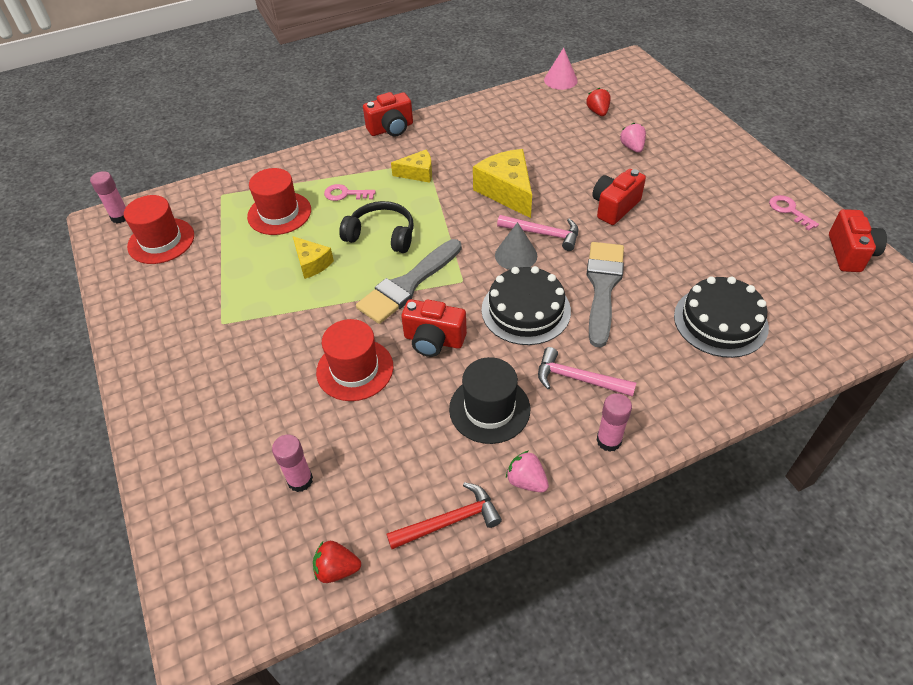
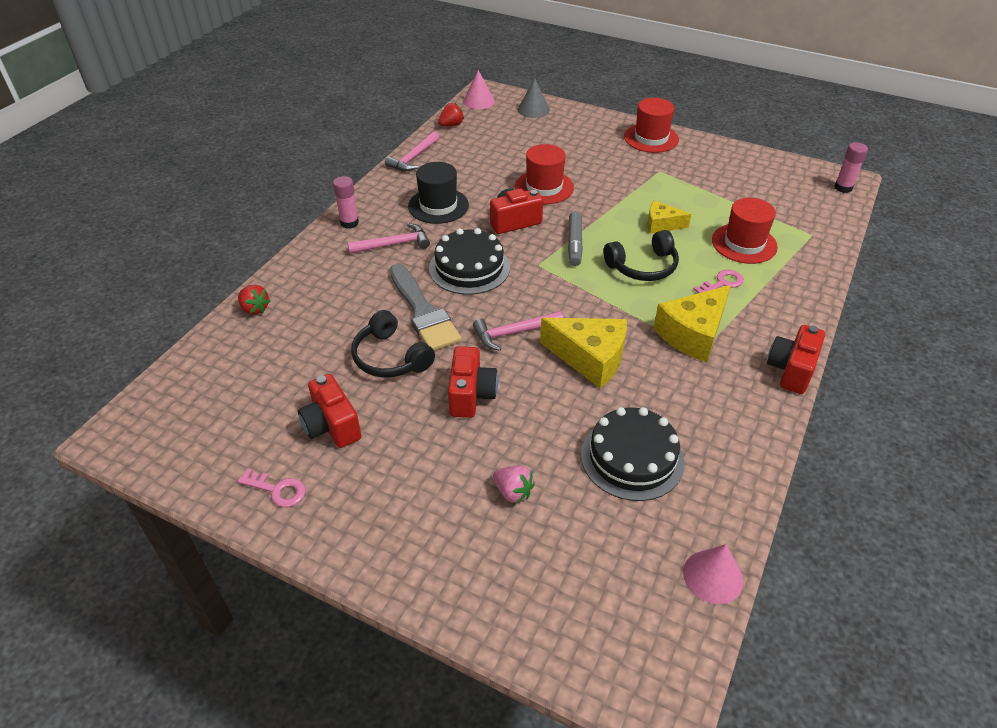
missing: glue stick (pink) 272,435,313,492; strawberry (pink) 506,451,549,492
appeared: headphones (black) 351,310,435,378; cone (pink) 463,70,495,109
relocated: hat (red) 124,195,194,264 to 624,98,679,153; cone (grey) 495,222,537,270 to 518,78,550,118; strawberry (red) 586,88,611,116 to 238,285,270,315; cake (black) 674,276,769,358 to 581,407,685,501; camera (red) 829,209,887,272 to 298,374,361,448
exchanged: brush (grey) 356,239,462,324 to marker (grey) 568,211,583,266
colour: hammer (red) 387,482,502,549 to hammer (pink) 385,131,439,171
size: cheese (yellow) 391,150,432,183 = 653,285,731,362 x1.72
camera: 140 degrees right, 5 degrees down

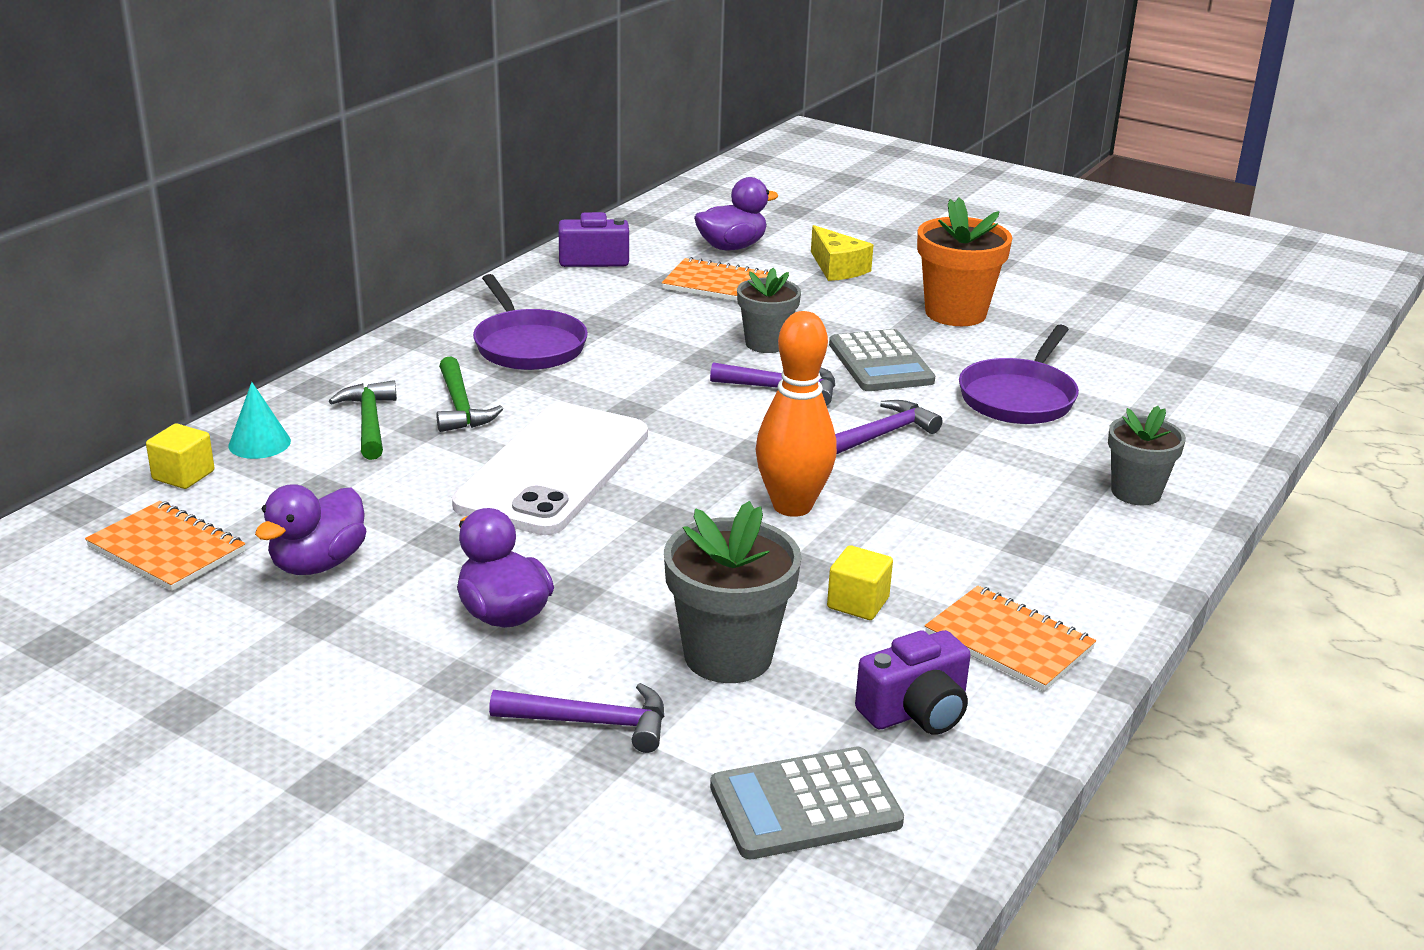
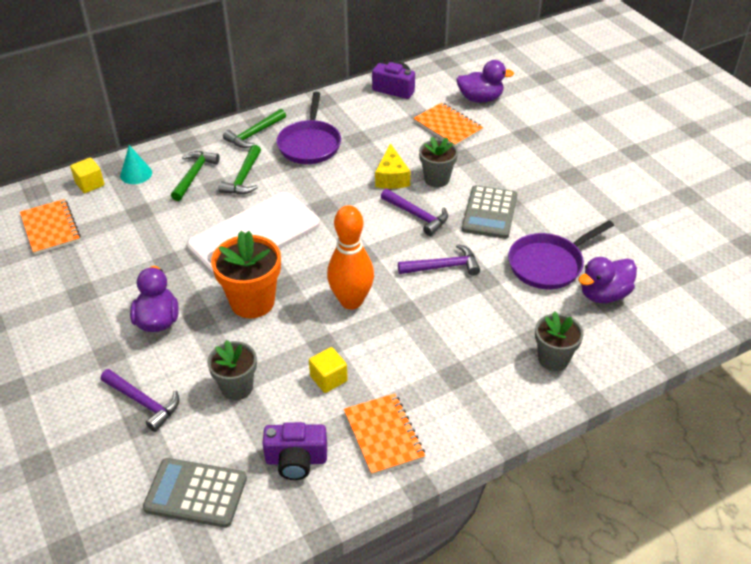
appeared: hammer (green) 223,109,286,148
relocated: duck (purple) 255,484,366,575 to 578,257,637,303; cheese (yellow) 811,225,873,281 to 375,143,411,189; flower pot (orange) 917,197,1012,326 to 211,231,281,318
size: flower pot (grey) 664,501,801,683 = 207,340,257,400 x0.66
camera: 30 degrees right, 15 degrees up

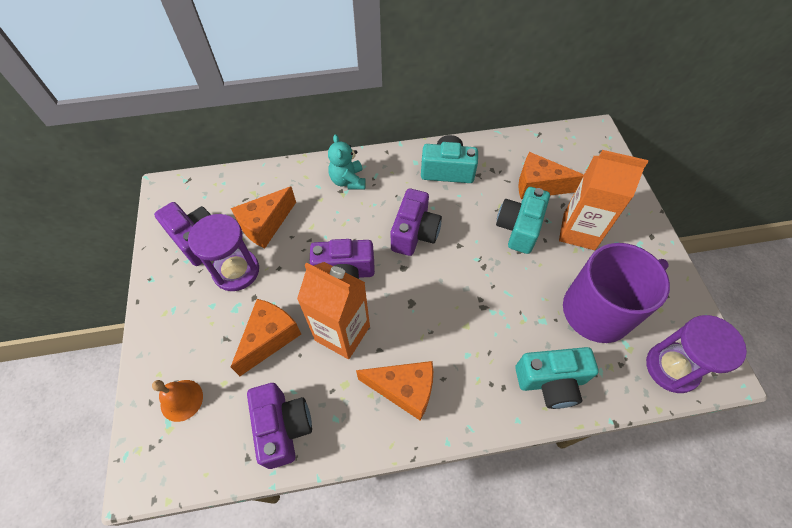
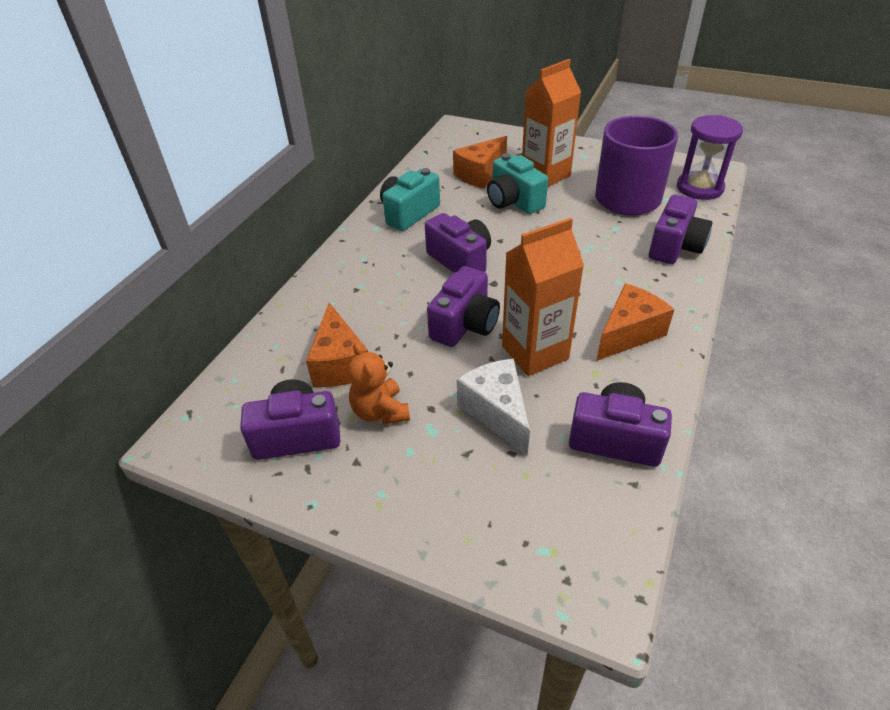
missing: bell (orange) 152,380,203,422; teddy bear (turquoise) 328,134,366,189
exchanged: hourglass (purple) 188,214,259,291 to teddy bear (orange) 348,342,410,424
colour: cheese (orange) 231,299,301,376 to cheese (white) 457,358,530,456; camera (turquoise) 515,347,599,409 to camera (purple) 649,195,712,264
camera: 55 degrees left, 15 degrees down

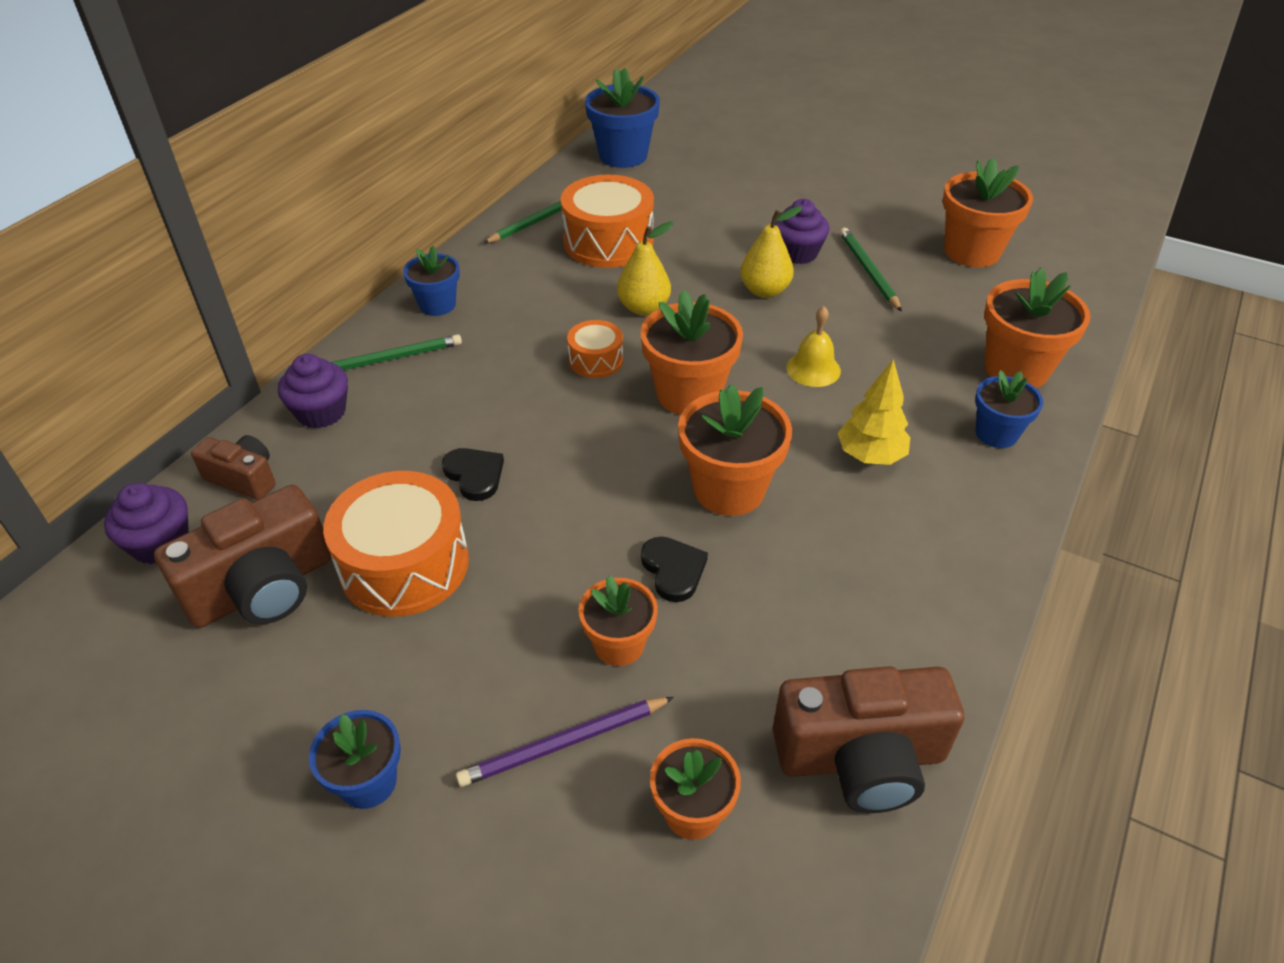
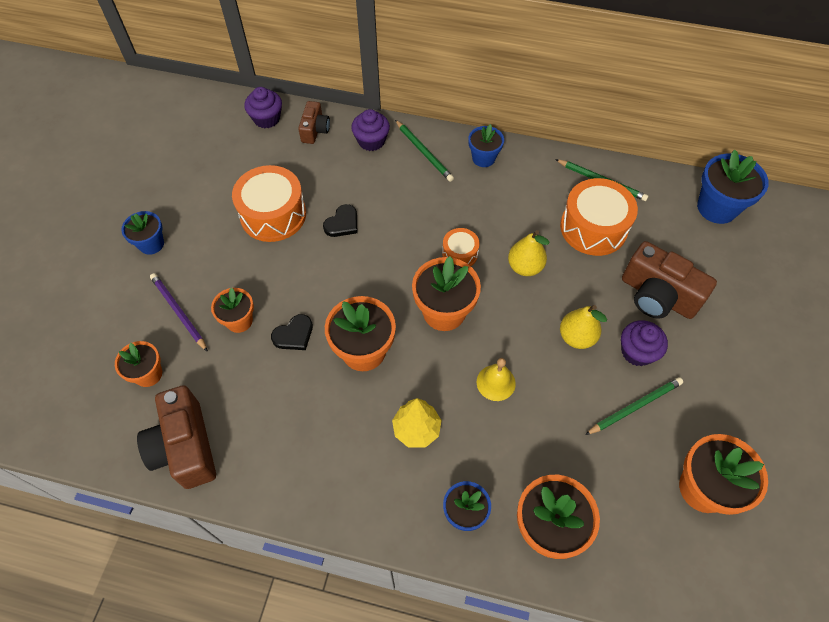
relocated: camera (brown) 154,485,332,628 to 622,241,717,319
camera: 75 degrees right, 15 degrees up

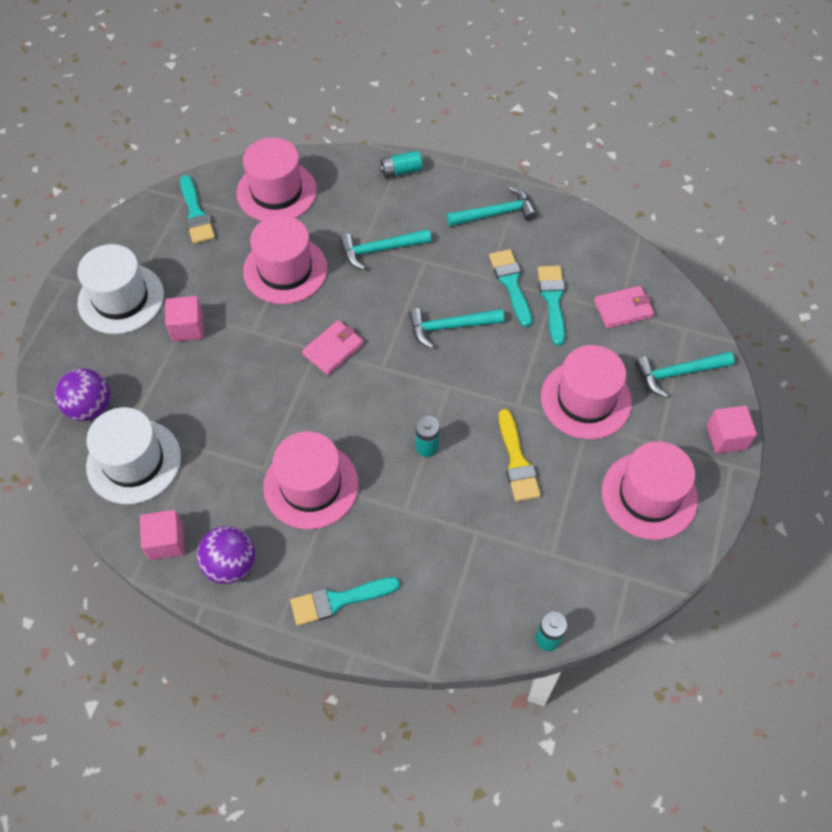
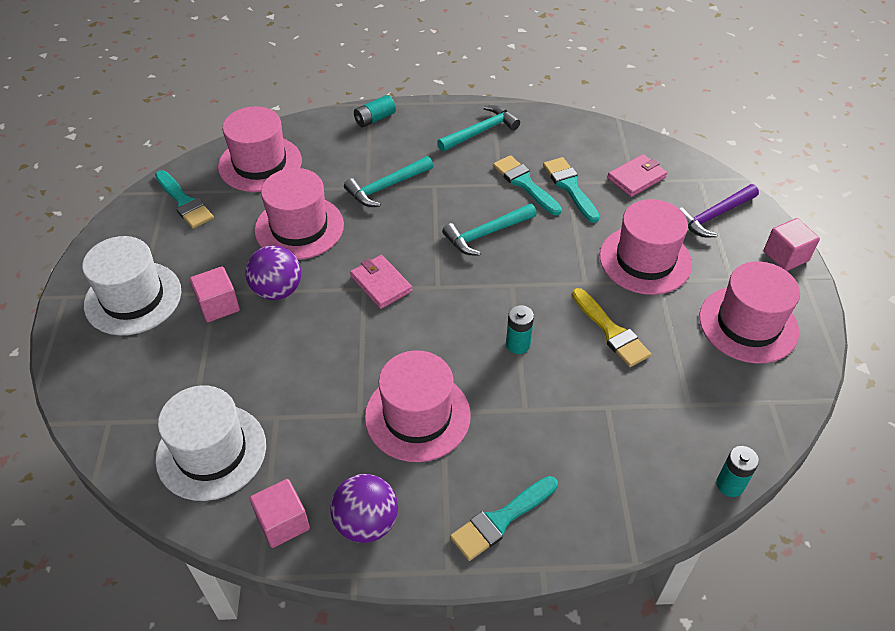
relocated: ball (purple) 55,368,111,421 to 245,245,302,300
colour: hammer (turquoise) 635,351,734,398 to hammer (purple) 679,184,759,237
spun: wallet (pink) 302,320,364,375 = 350,255,412,309 60 degrees counterclockwise
camera: 20 degrees left, 10 degrees down

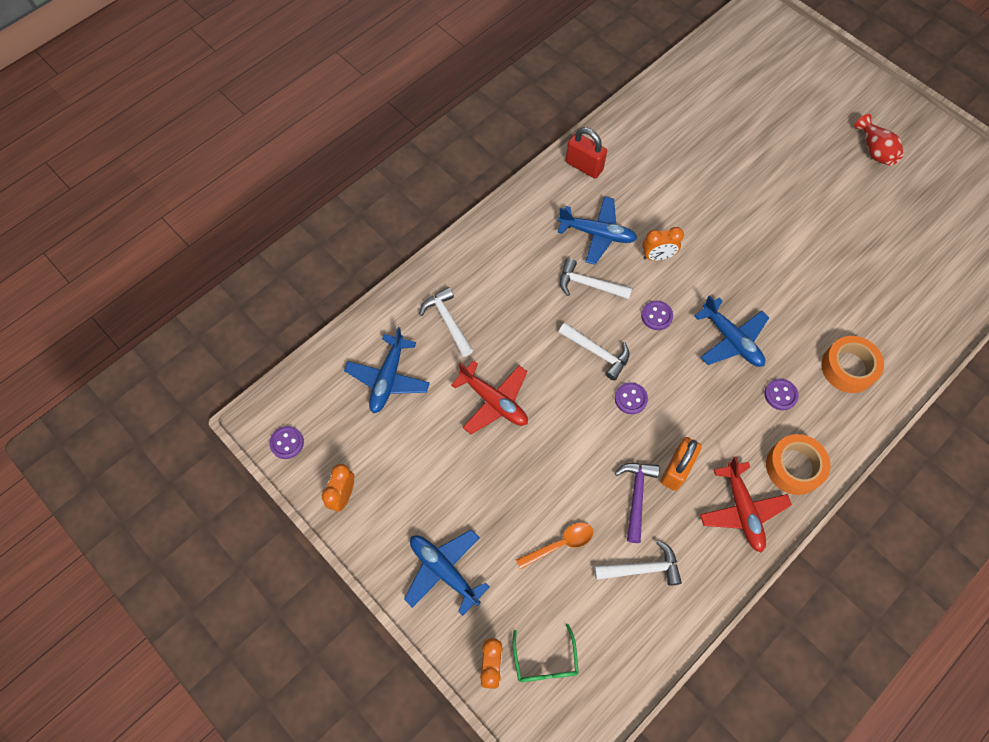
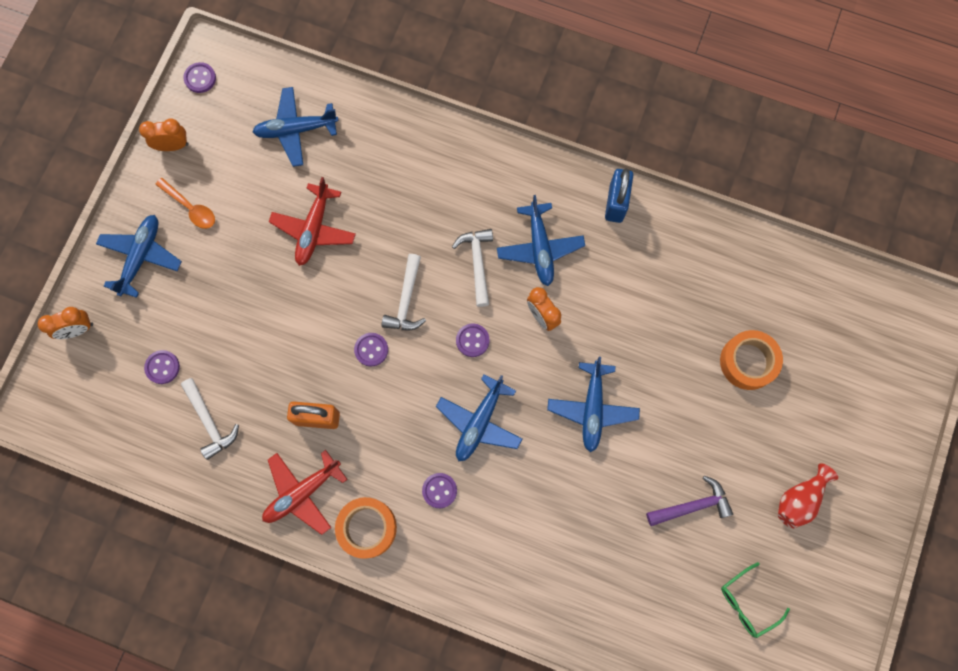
missing: hammer (white) 419,287,473,357
appeared: button (purple) 144,350,180,384; plane (blue) 547,357,640,452
relocated: glasses (green) 513,624,579,682 to 721,562,790,638; spoon (orange) 516,522,593,569 to 155,178,215,229; hammer (purple) 615,463,660,543 to 646,476,733,526; tape (orange) 821,336,884,393 to 720,330,783,390
colour: padlock (red) 566,127,607,179 to padlock (blue) 605,169,633,223
camera: 65 degrees right, 10 degrees up

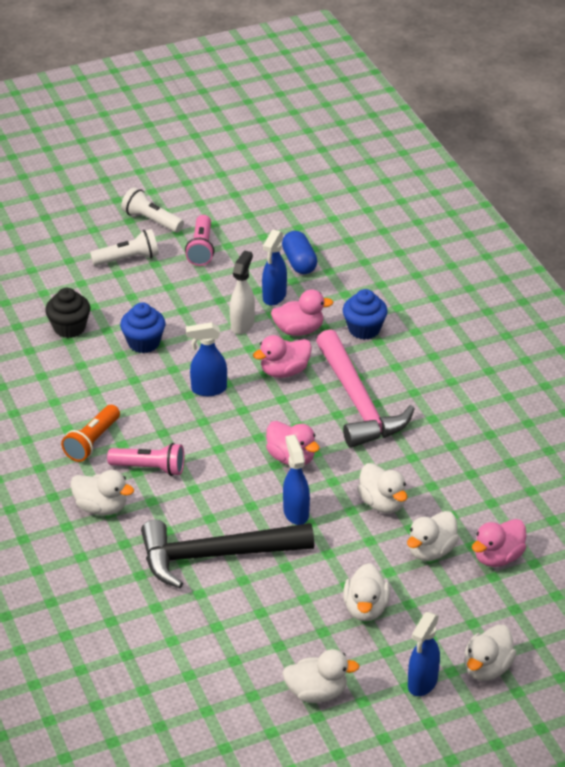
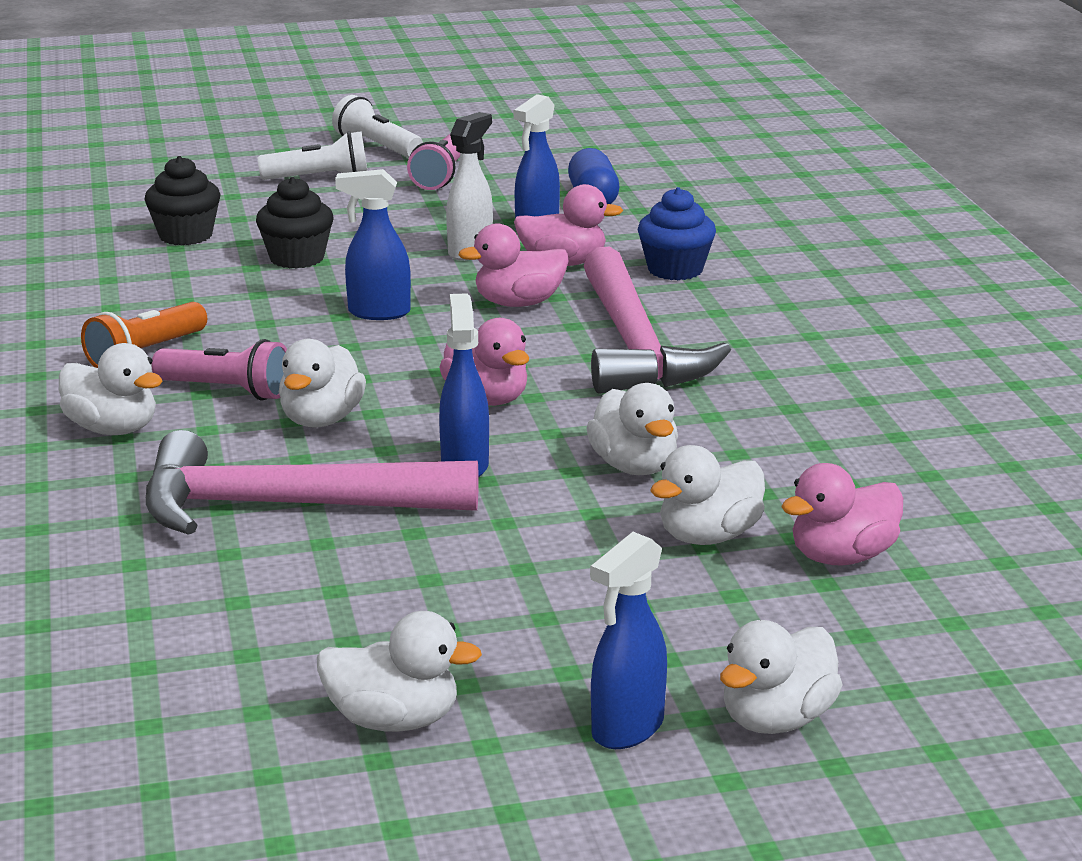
relocated: duck (white) 343,563,390,621 to 279,339,366,428
colour: cupcake (blue) 120,302,166,353 to cupcake (black) 256,177,334,269; hammer (black) 141,520,314,588 to hammer (pink) 146,430,479,535
camera: 10 degrees right, 15 degrees down

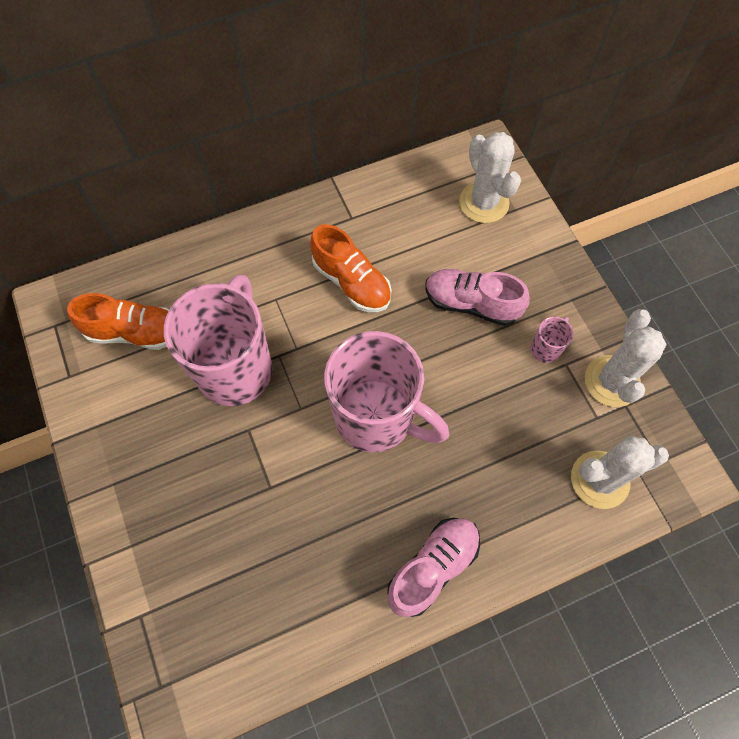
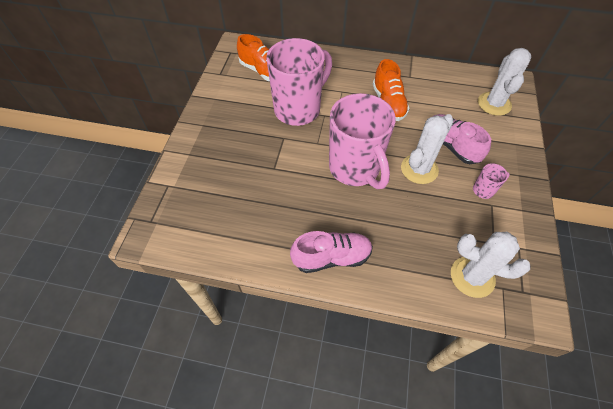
relocated: cactus (white) 585,309,667,407 to 401,114,454,184
camera: 35 degrees right, 10 degrees down

